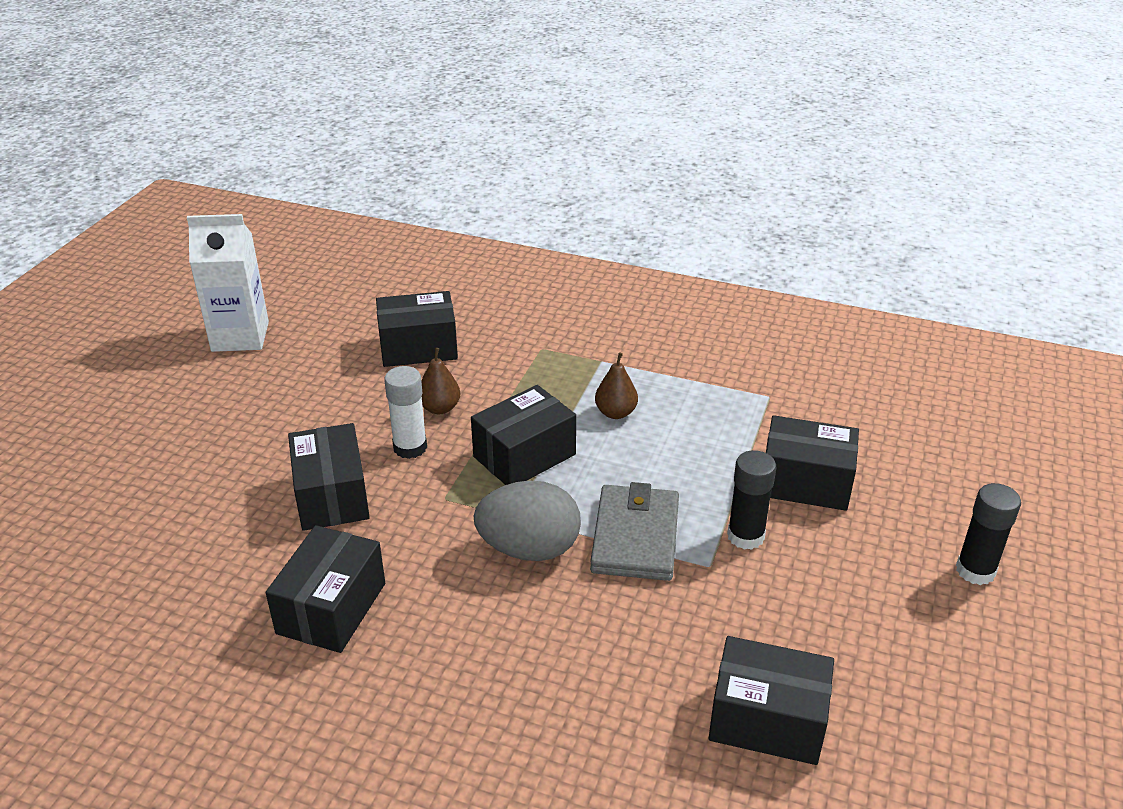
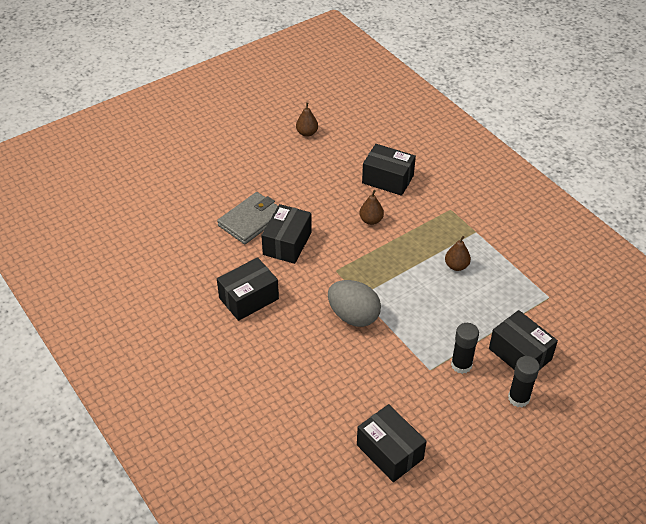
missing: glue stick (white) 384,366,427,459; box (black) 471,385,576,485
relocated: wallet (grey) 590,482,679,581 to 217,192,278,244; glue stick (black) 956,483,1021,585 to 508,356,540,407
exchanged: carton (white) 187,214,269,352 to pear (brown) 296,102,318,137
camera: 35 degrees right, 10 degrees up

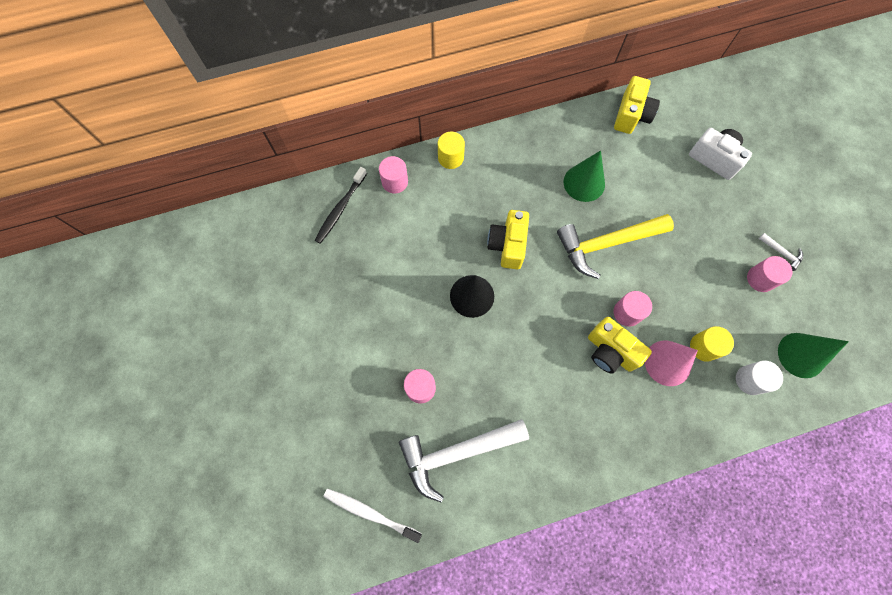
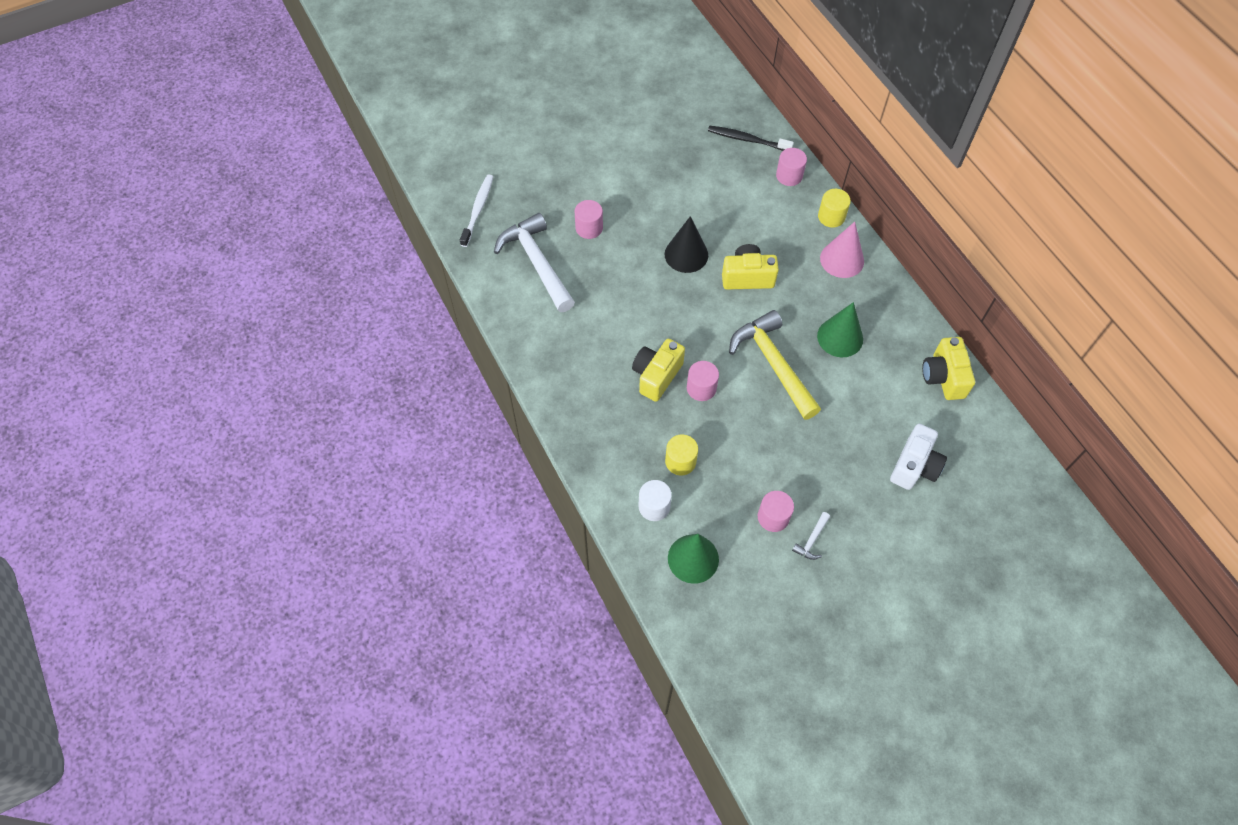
relocated: cone (pink) 645,341,698,386 to 820,222,864,278
spun: camera (yellow) 614,76,660,134 = 922,337,975,400 75 degrees clockwise
camera: 80 degrees right, 10 degrees down

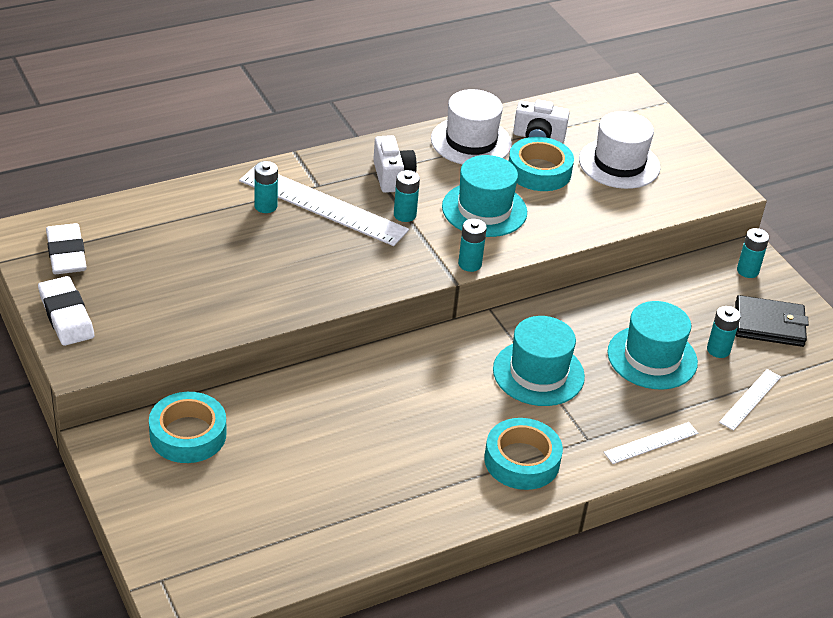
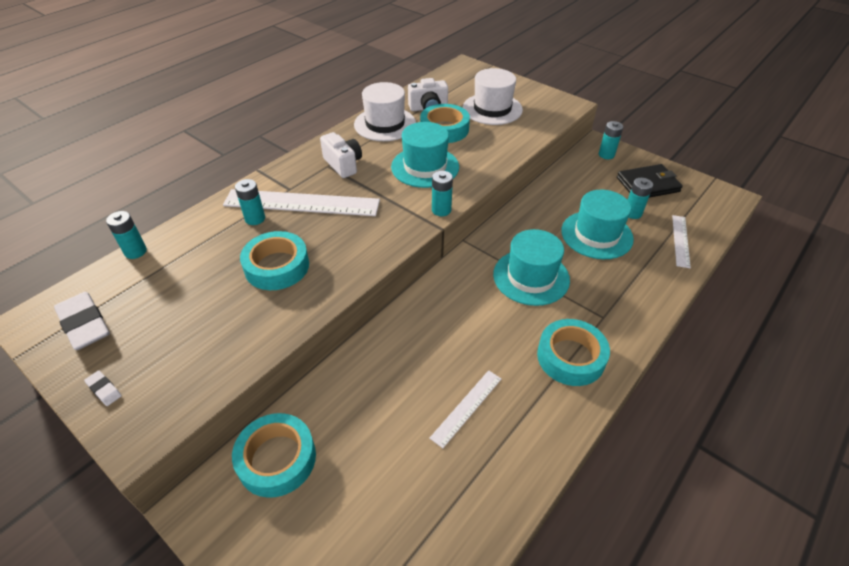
appeared: tape (turquoise) 240,231,309,290
relocated: battery (turquoise) 394,170,420,222 to 106,211,147,259; ruler (white) 604,422,698,464 to 429,370,501,448
size: eraser (white) 38,276,94,346 = 84,370,122,406 x0.46
camera: 20 degrees left, 5 degrees up

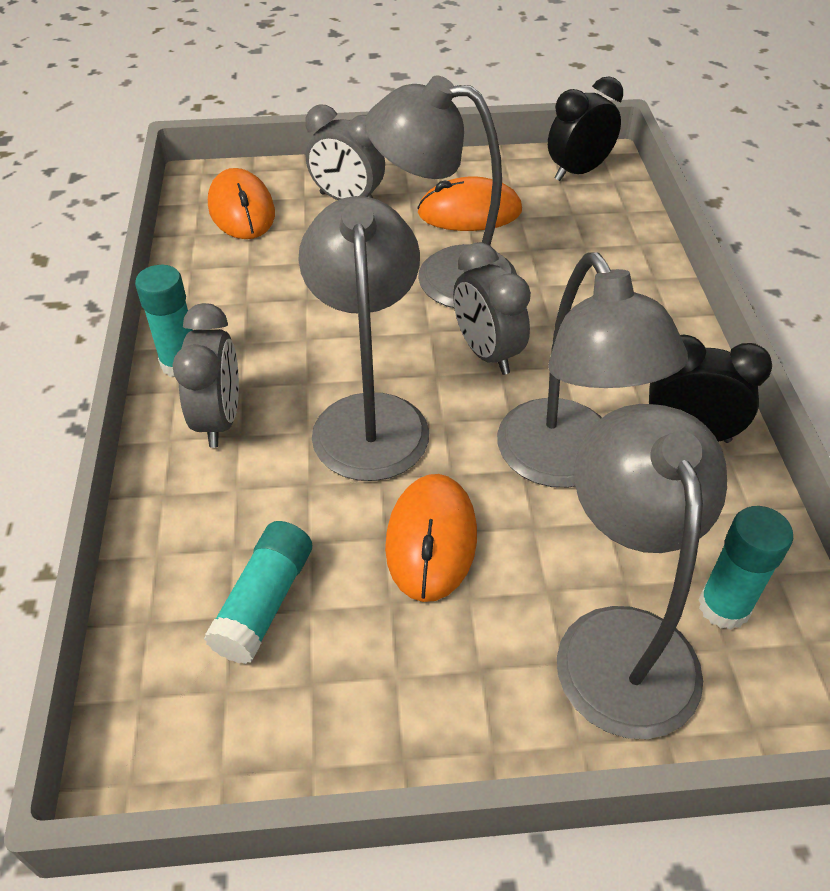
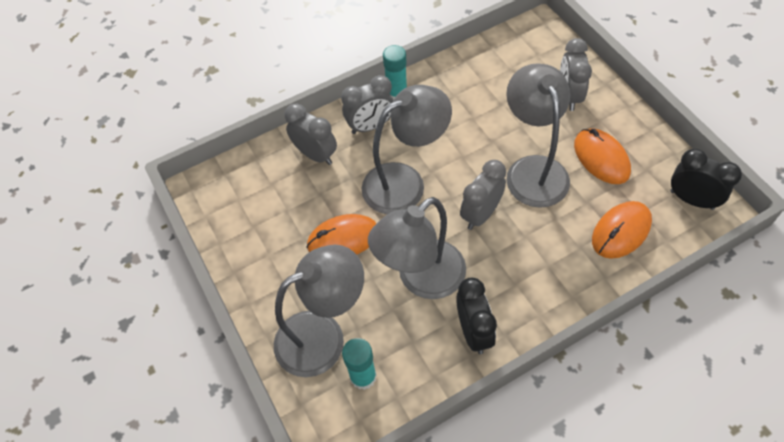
missing: glue stick (turquoise) 204,521,312,664
appeared: clock (grey) 285,104,337,165
relocated: mouse (orange) 208,168,275,239 to 592,201,652,259
camera: 70 degrees right, 10 degrees up

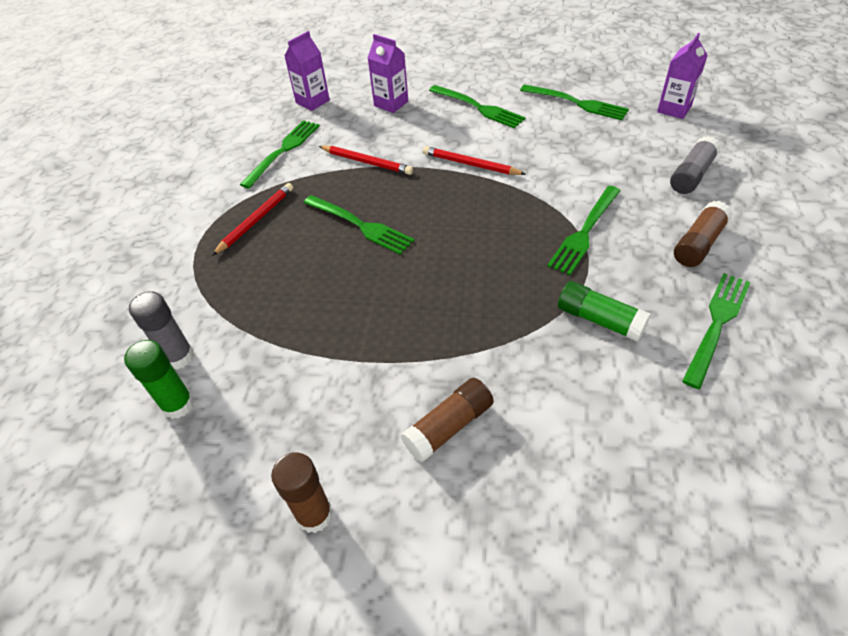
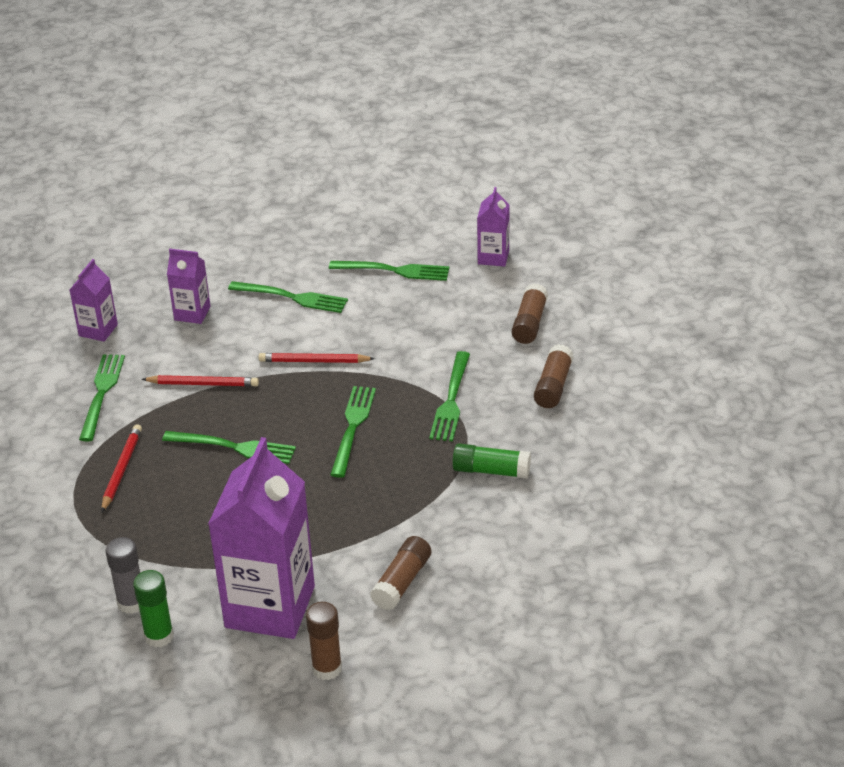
appeared: carton (purple) 208,437,315,639
relocated: fork (green) 682,273,751,389 to 330,386,376,478
colour: glue stick (grey) 670,136,721,194 to glue stick (brown) 512,283,548,344
camera: 25 degrees left, 10 degrees down

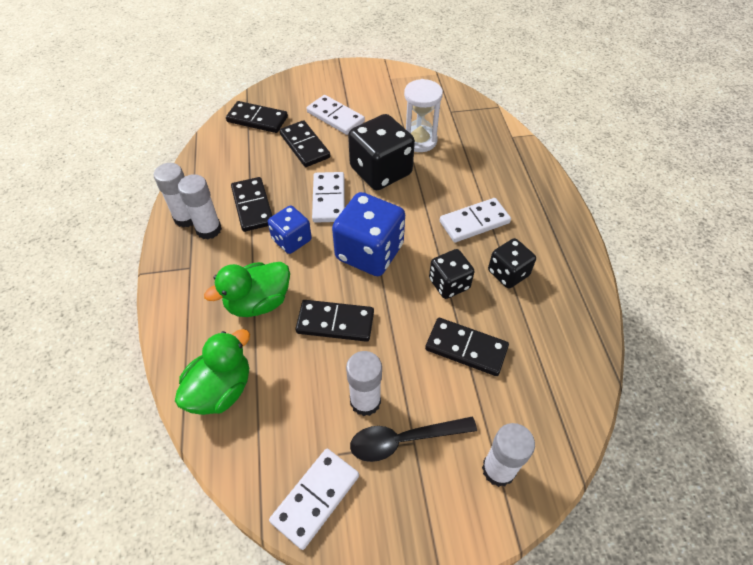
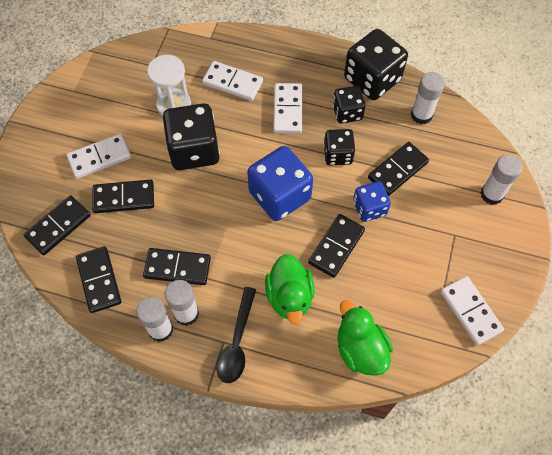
appeared: domino (black) 76,246,121,313; dice (black) 344,29,408,100
relocated: dice (blue) 268,206,312,254 to 353,181,391,222; domino (white) 312,172,345,223 to 202,61,263,101; glue stick (white) 346,351,382,416 to 411,72,445,124; spoon (black) 350,417,477,462 to 216,287,256,383
camera: 65 degrees left, 10 degrees up

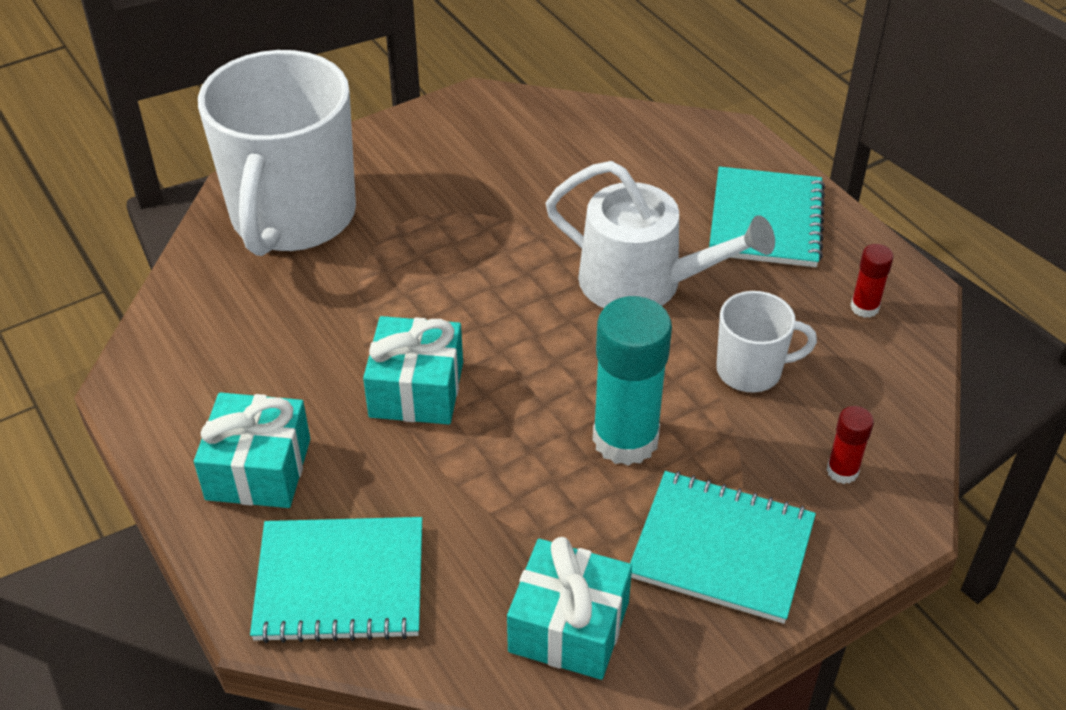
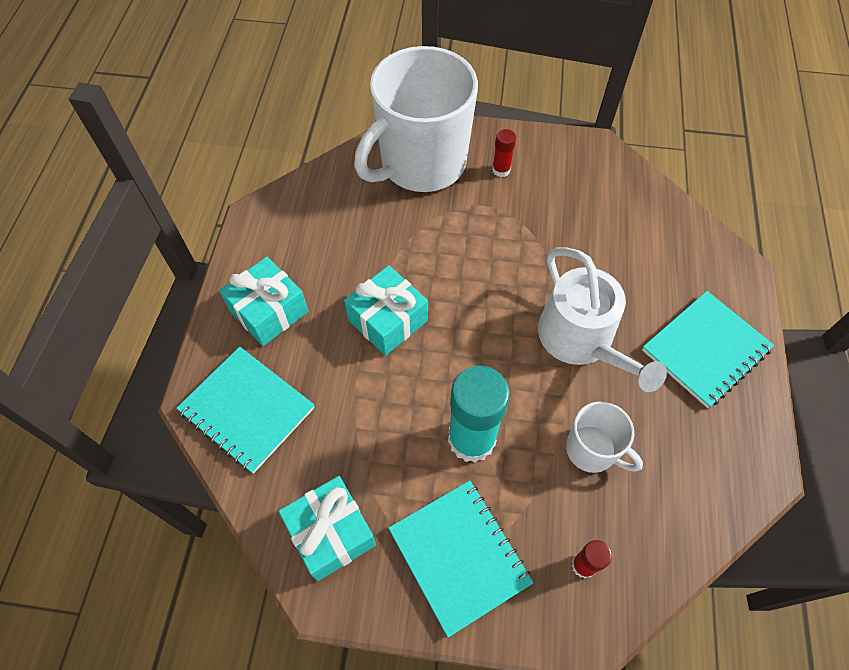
relocated: glue stick (red) 850,244,894,318 to 492,129,516,177
camera: 40 degrees right, 15 degrees up

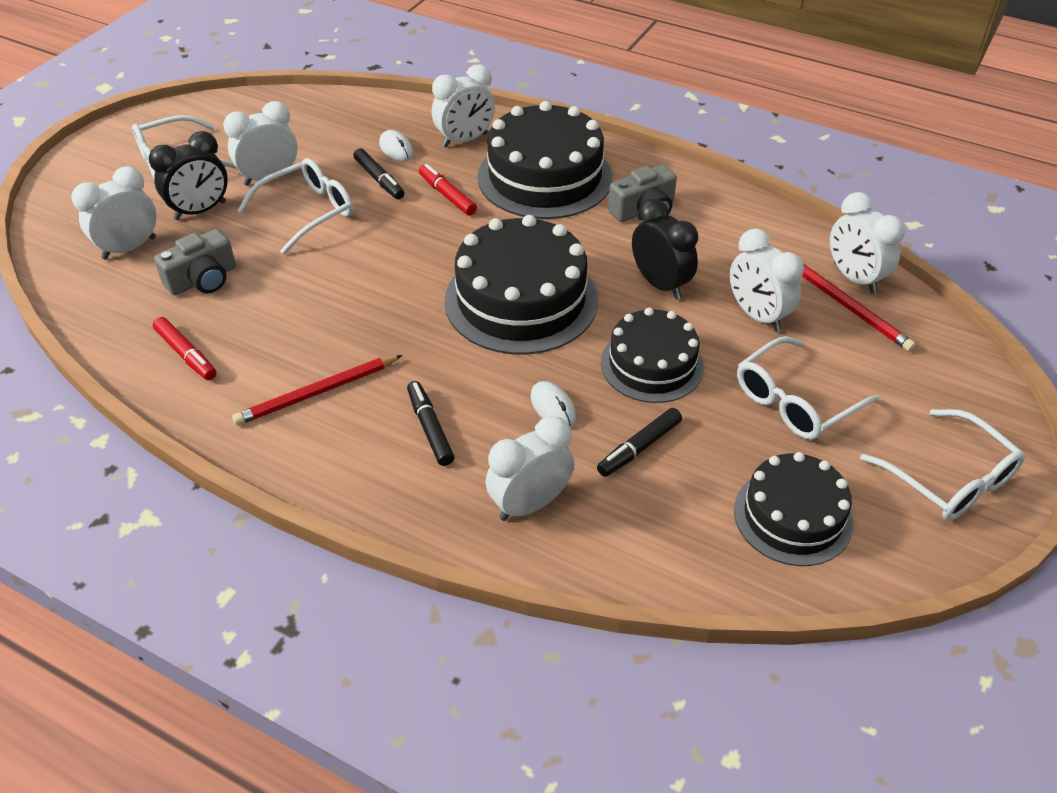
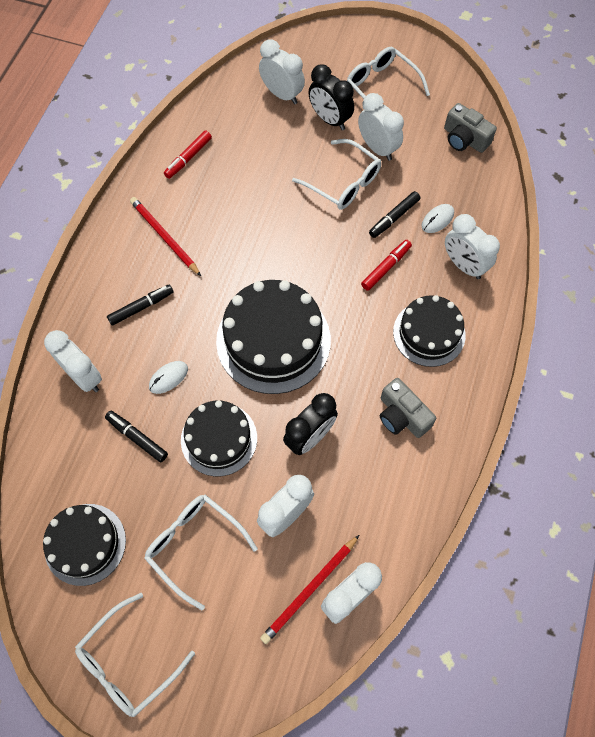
relocated: camera (grey) 154,229,236,295 to 444,103,497,153
size: cake (black) 478,101,613,219 = 393,295,466,367 x0.63
camera: 80 degrees right, 20 degrees up

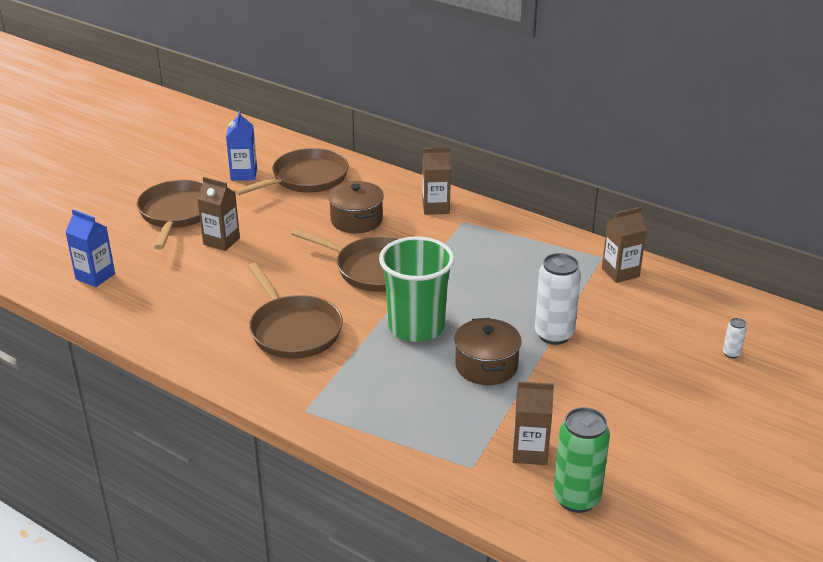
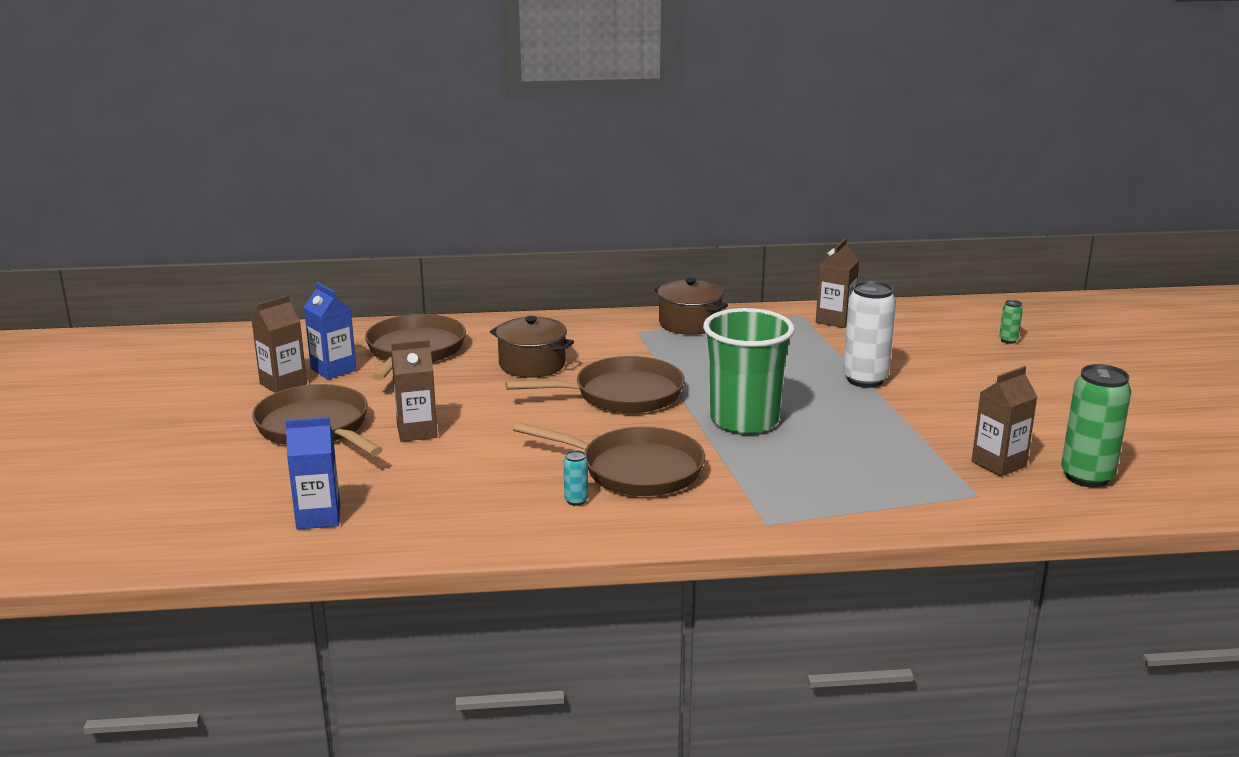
appeared: can (turquoise) 564,450,588,506
relocated: carton (brown) 422,147,451,215 to 252,295,307,393; pot (brown) 454,318,522,385 to 654,277,728,335
colour: can (white) 723,318,747,358 to can (green) 999,300,1023,344
camera: 40 degrees left, 10 degrees down

